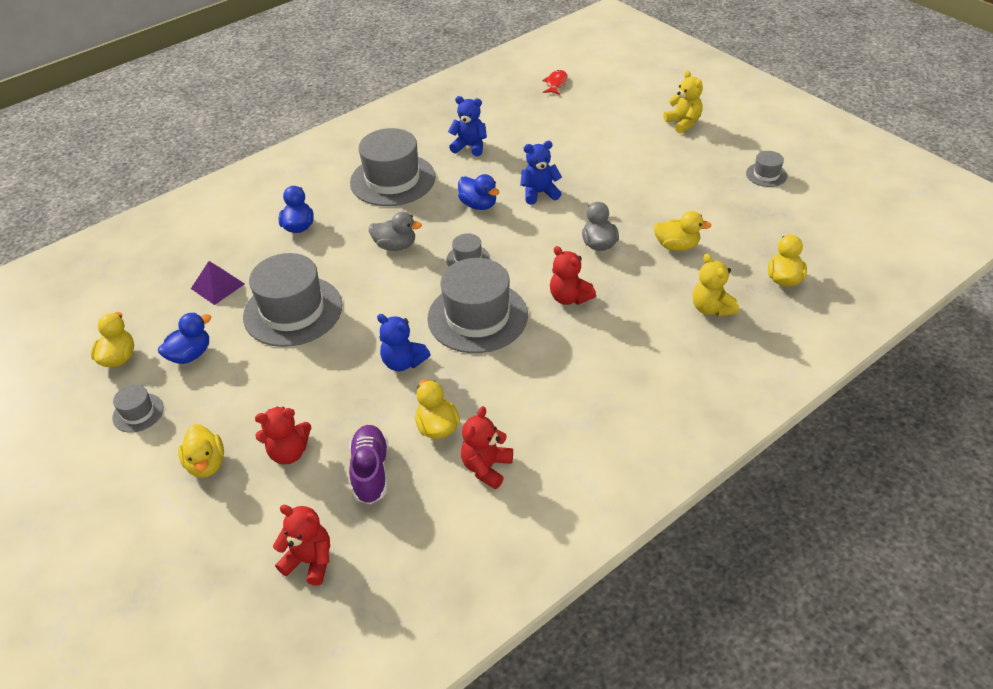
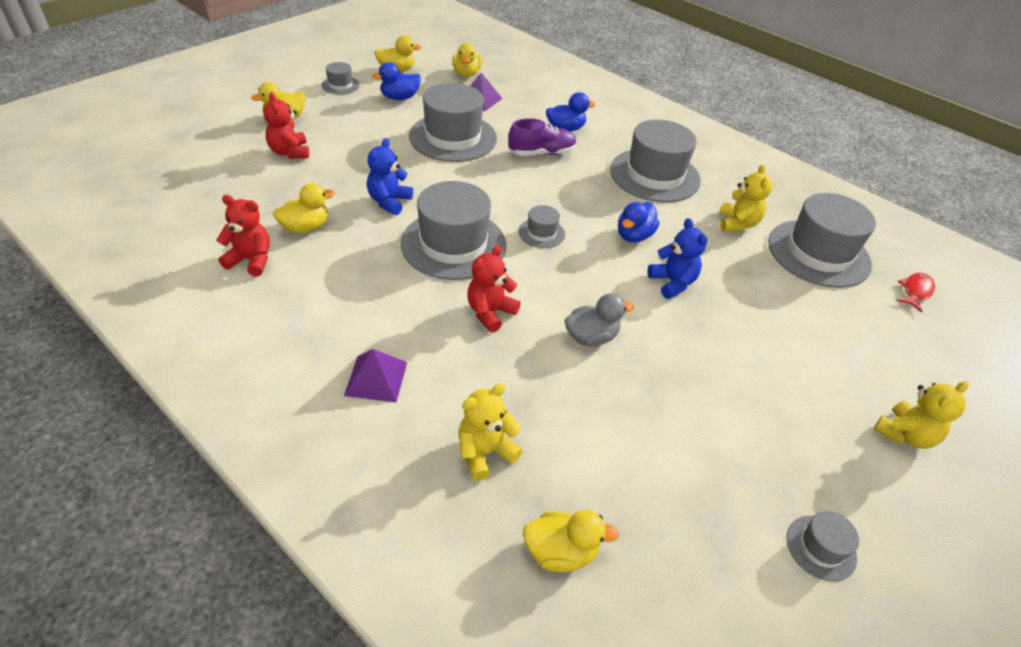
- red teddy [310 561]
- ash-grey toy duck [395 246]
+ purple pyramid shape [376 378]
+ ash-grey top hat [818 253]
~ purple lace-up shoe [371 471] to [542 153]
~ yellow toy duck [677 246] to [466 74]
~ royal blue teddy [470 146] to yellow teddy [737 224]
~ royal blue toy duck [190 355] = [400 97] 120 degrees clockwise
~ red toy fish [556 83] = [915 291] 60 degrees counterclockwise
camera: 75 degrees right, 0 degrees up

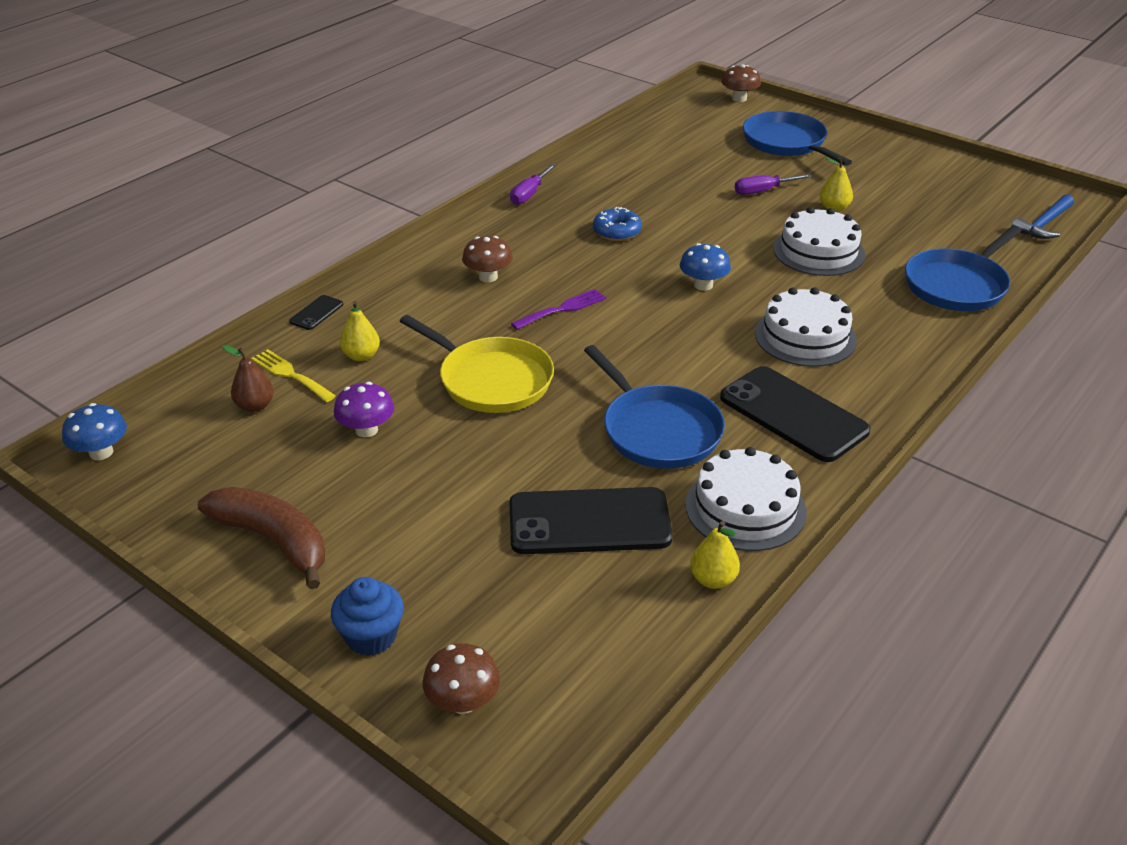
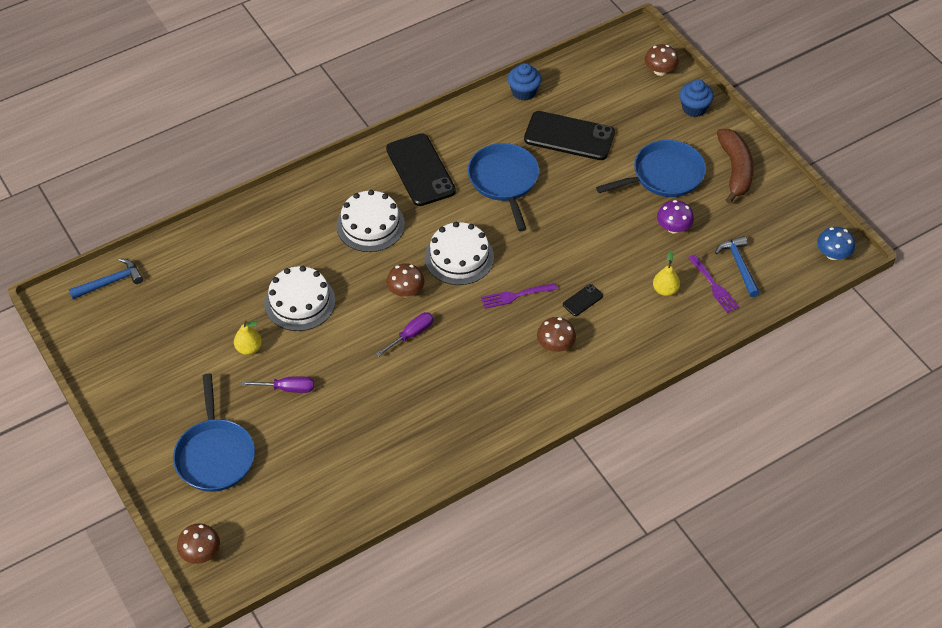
- yellow skillet [491 380]
- royal blue glazed donut [617 231]
~ black smartphone [316 313] to [582 300]
~ purple flat screwdriver [529 194] to [411 335]
~ snow-white layer cake [745 508] to [459 257]
~ royal blue skillet [957 285] to [664 175]
~ dark brown pear fruit [255 406] to royal blue hammer [739 265]
~ yellow pear fruit [713 580] to royal blue fairy cake [524 92]
~ yellow table fork [290 374] to purple table fork [714 286]
~ royal blue fungus [703 285] to dark brown fungus [406 291]
~ dark brown banana fruit [273 540] = [735 169] 150 degrees counterclockwise
camera: 160 degrees left, 15 degrees up

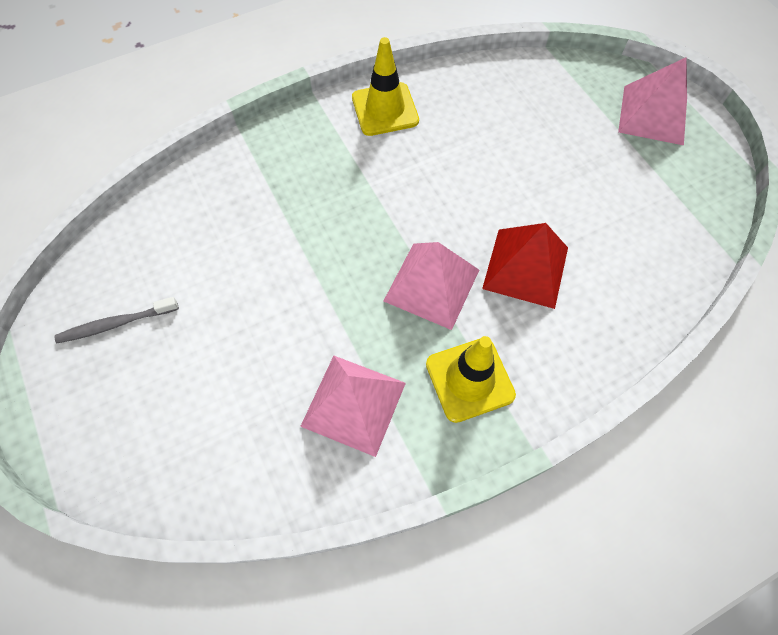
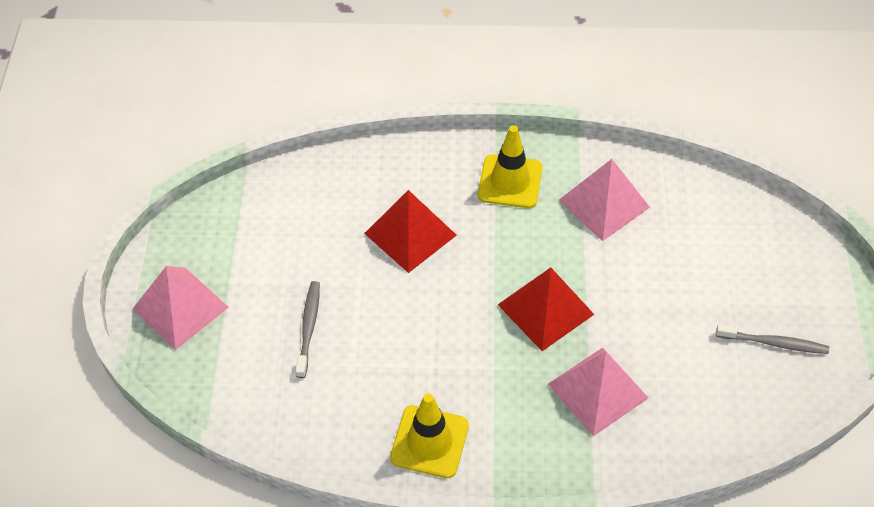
+ ash-grey tooth brush [309 327]
+ red pyramid shape [545 309]
~ rosy pyramid shape [432 285] to [597 391]
camera: 150 degrees left, 10 degrees down

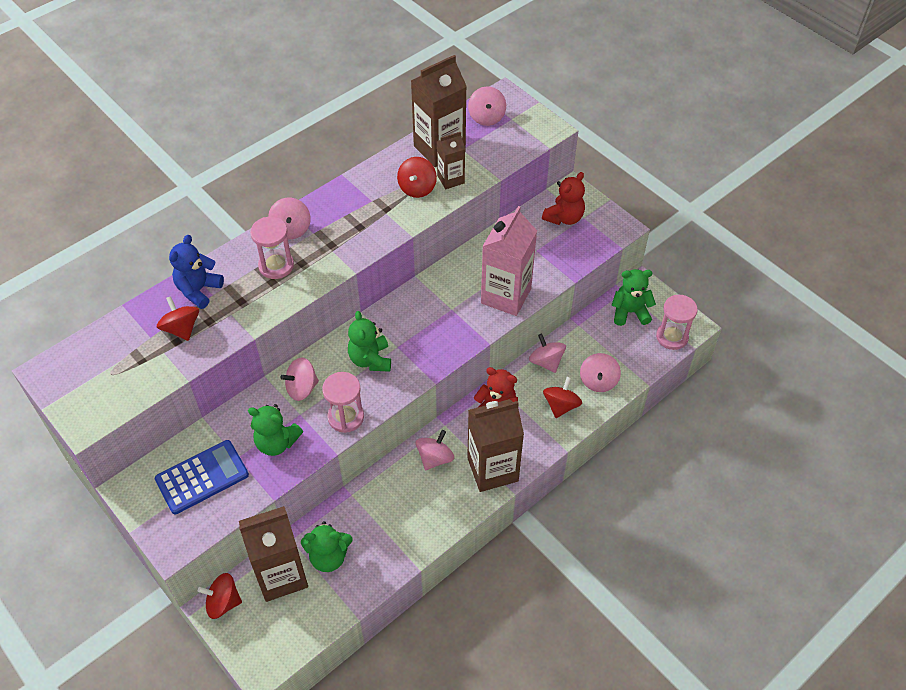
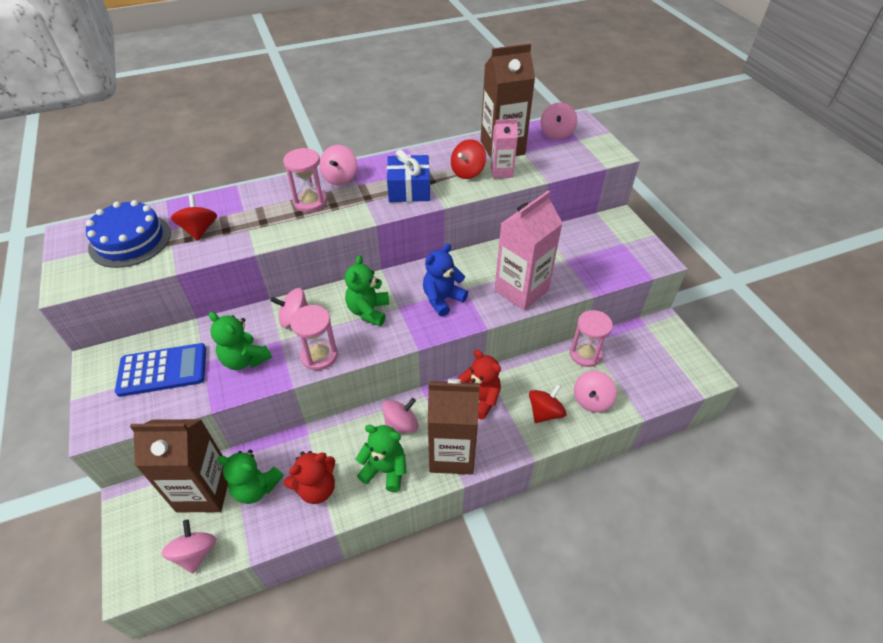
- red toy top [223 602]
+ royal blue layer cake [130 240]
+ royal blue present [409 189]
~ royal blue teddy [198 290] to [442 299]
~ rosy toy top [546 362] to [195 553]
~ red teddy [564 218] to [316 488]
~ emerald teddy [630 312] to [385 470]
~ rosy sandglass [672 337] to [585 354]
~ dark brown milk carton [450 179] to rosy milk carton [501 172]
camera: 20 degrees right, 5 degrees down

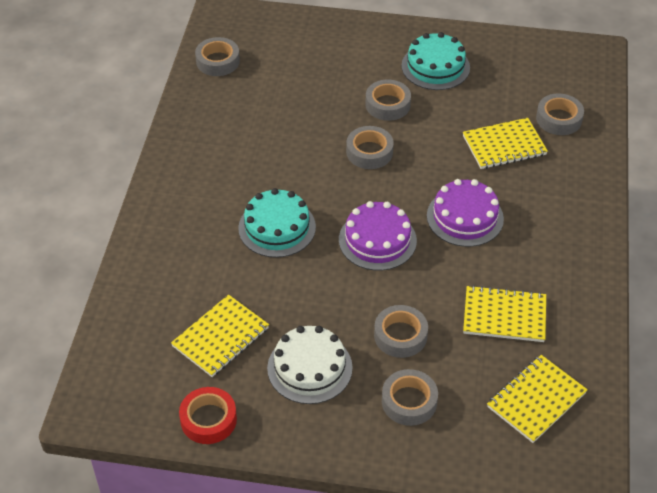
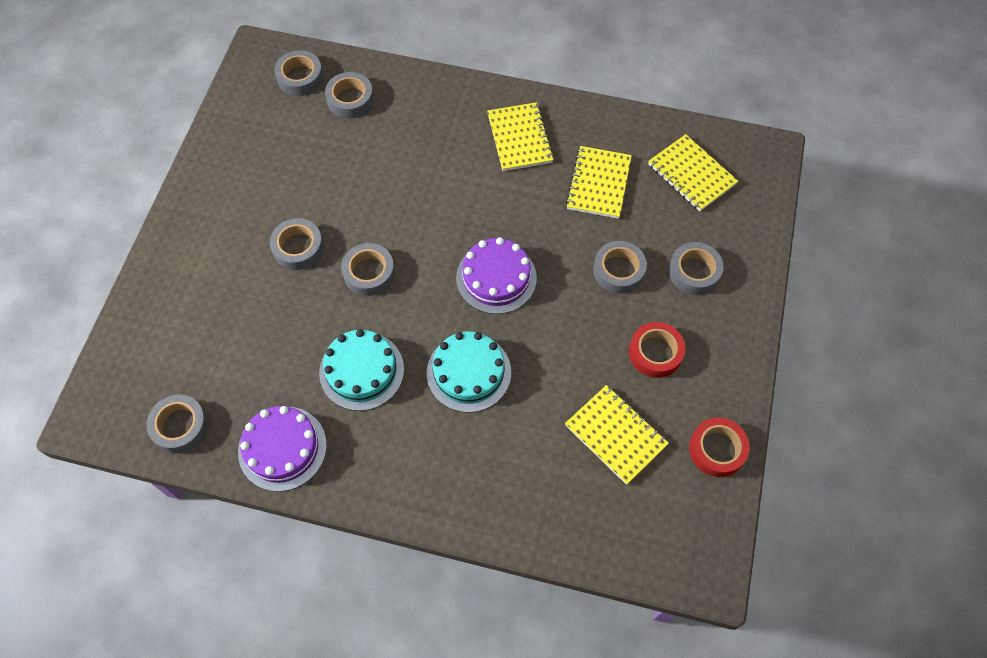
+ ash-grey roll of tape [300 77]
~ turquoise layer cake [435 66] to [361 371]
~ purple layer cake [465 217] to [282 448]
~ yellow exercise book [504 145] to [519 138]
~ snow-white layer cake [309 368] to red roll of tape [655 353]
camera: 85 degrees left, 15 degrees up

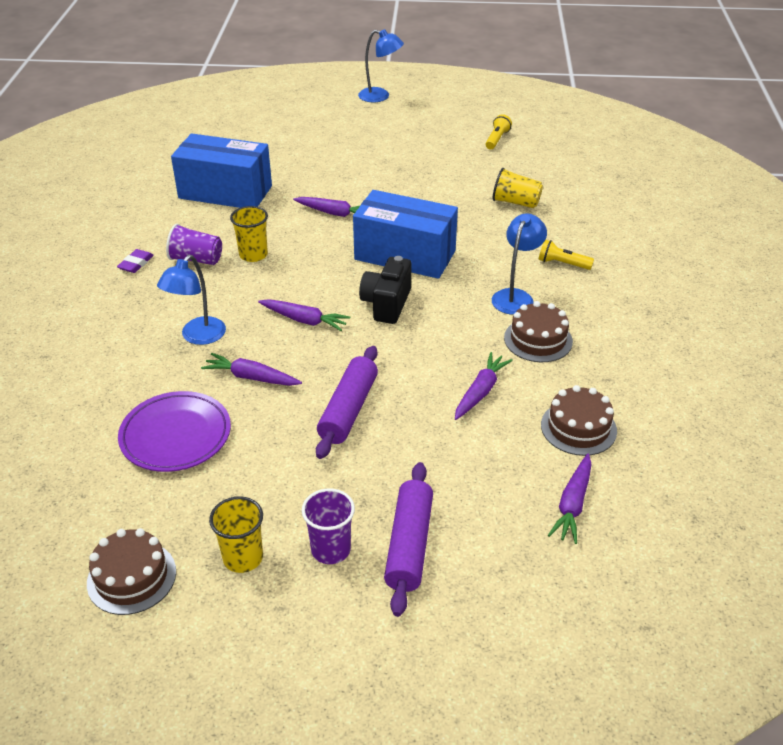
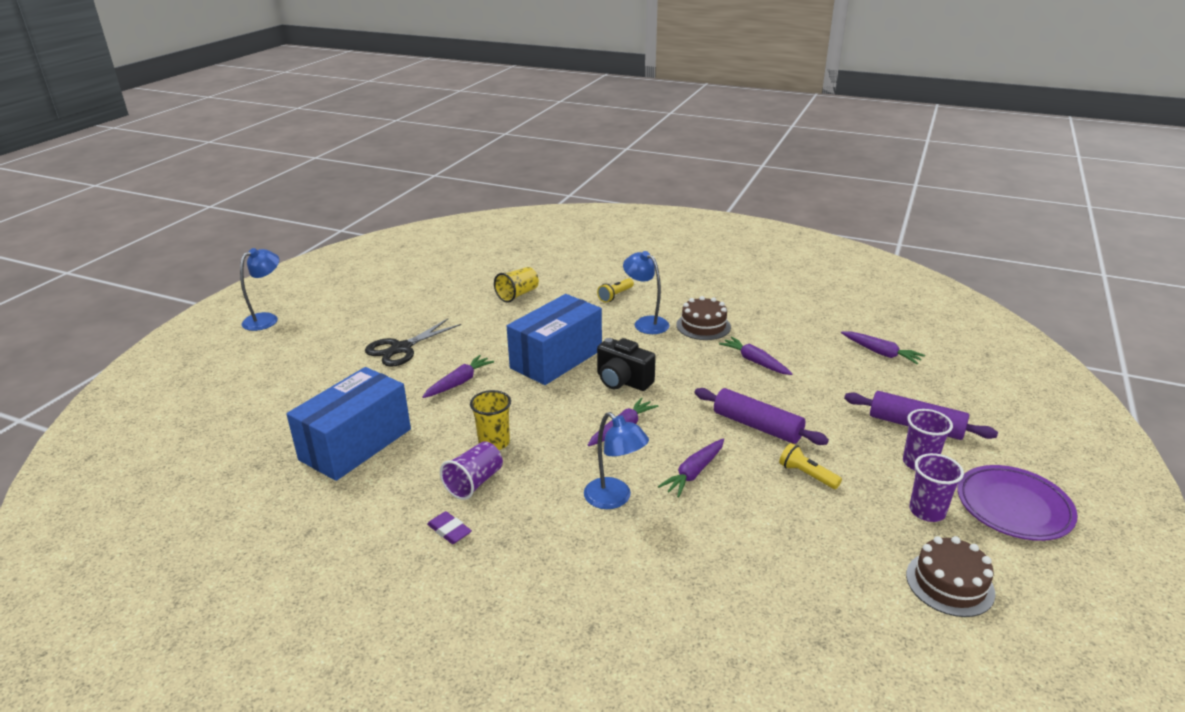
- dark brown layer cake [578 428]
+ black scissors [401 348]
~ purple flat dish [176 435] to [1013 507]
~ yellow flashlight [497 139] to [806 475]
~ yellow tumbler [243 558] to purple tumbler [927 511]
camera: 70 degrees left, 10 degrees down

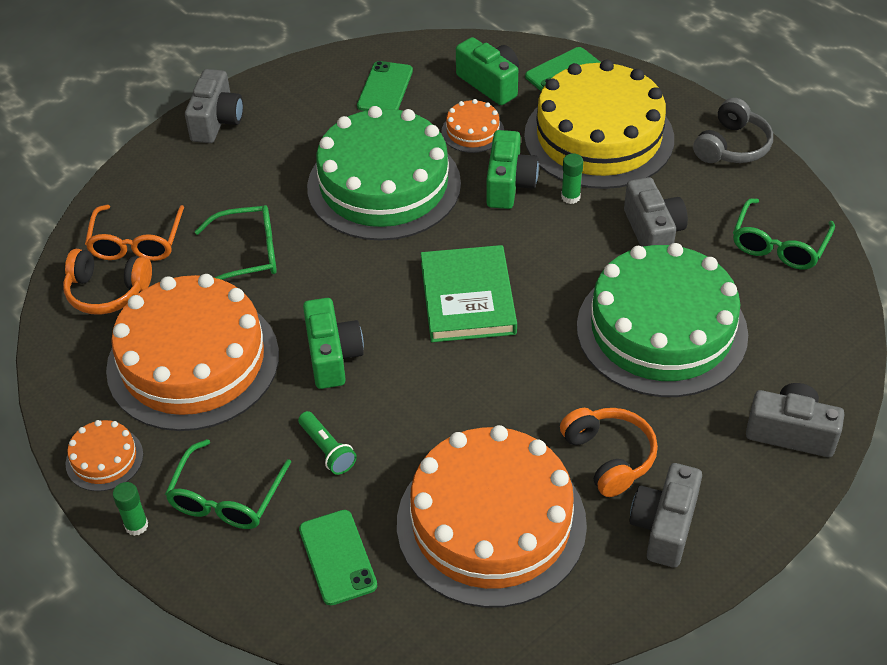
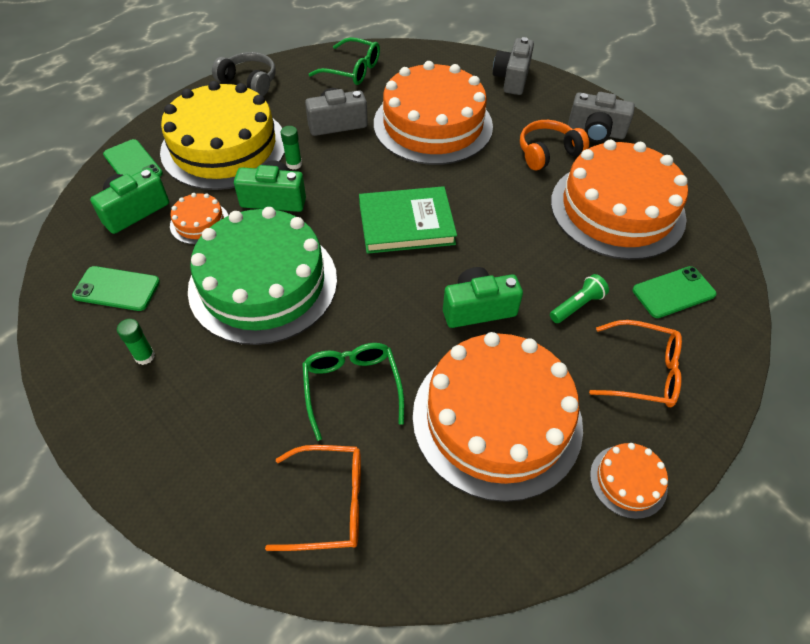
- orange headphones [107 291]
- ash-grey compact camera [217 121]
~ emerald stick of glue [136 525] to [144 356]
~ emerald glasses [226 498] to orange glasses [642 372]
~ emerald layer cake [661 330] to orange layer cake [433 124]
camera: 95 degrees left, 5 degrees up

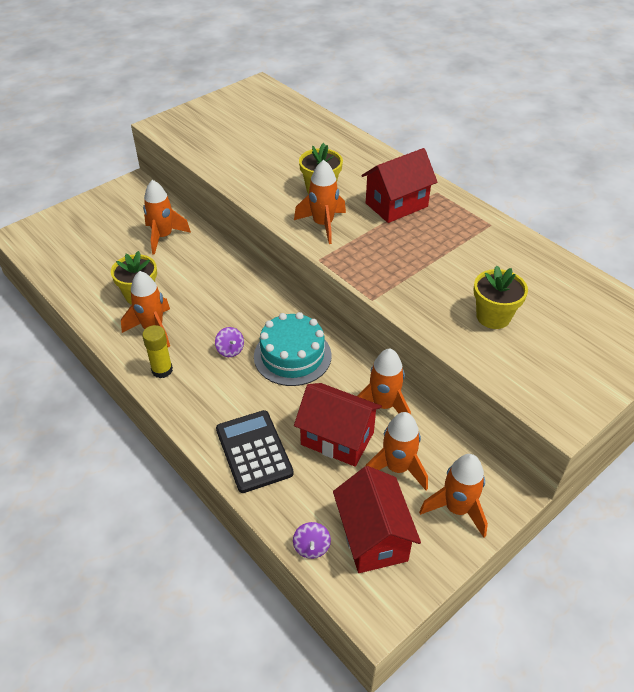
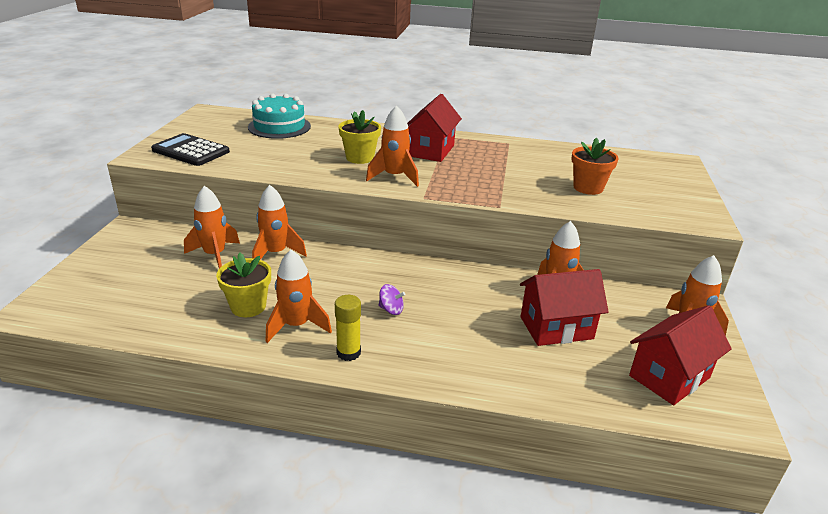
- purple toy top [311 547]
~ black adding machine [254 451] to [191 151]
~ turquoise layer cake [292 356] to [279 127]
~ orange spaceship [397 468] to [276 253]
~ yellow flower pot [493 316] to orange flower pot [588 188]
~ red house [373 537] = [669 377] 75 degrees counterclockwise
camera: 40 degrees left, 15 degrees down

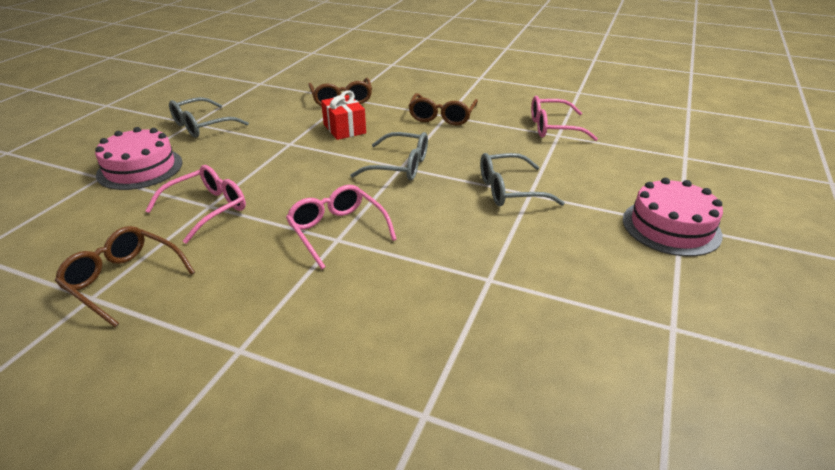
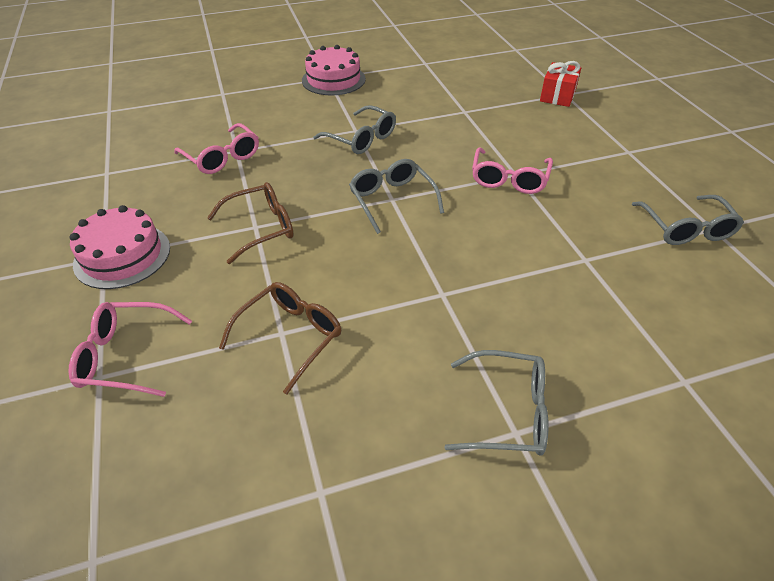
~ rosy layer cake [140 168] to [122 255]
~ rosy glasses [206 209] to [127 356]
~ red present [344 129] to [557 96]
~ dark brown glasses [124 281] to ash-grey glasses [685 228]
camera: 130 degrees left, 10 degrees up

